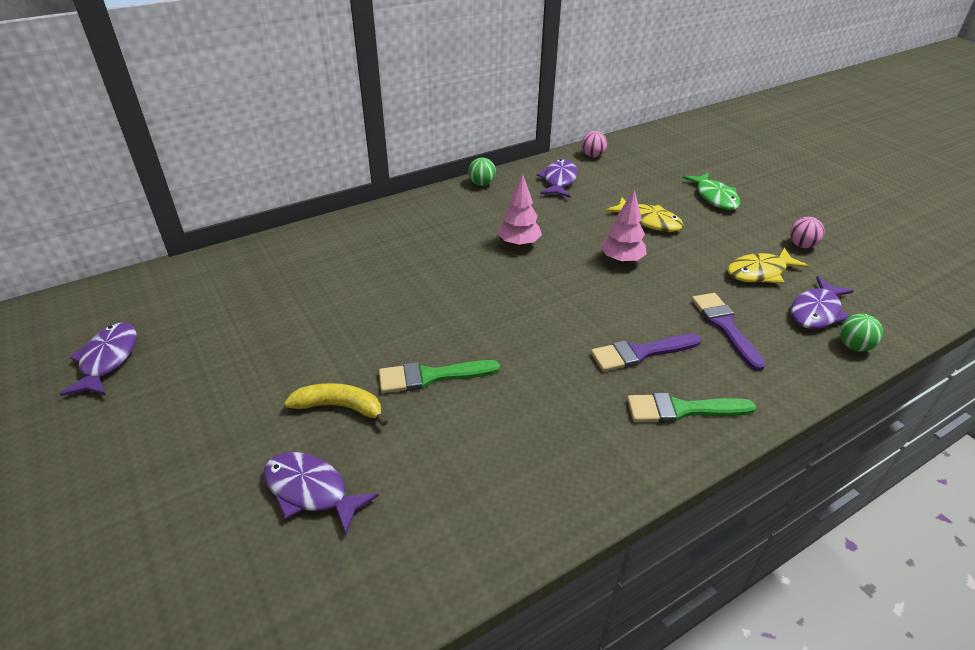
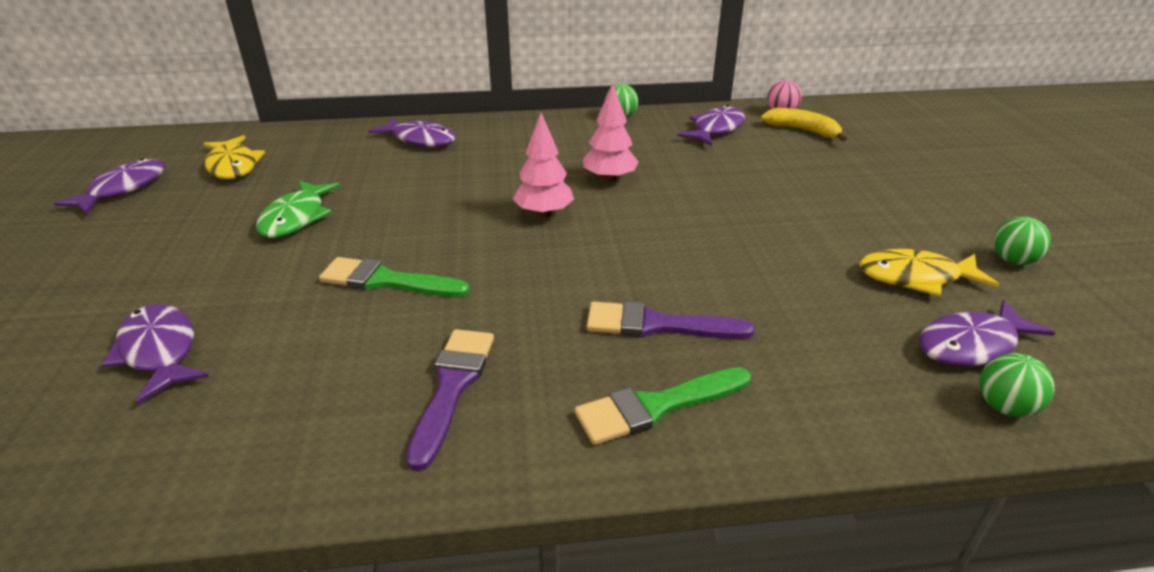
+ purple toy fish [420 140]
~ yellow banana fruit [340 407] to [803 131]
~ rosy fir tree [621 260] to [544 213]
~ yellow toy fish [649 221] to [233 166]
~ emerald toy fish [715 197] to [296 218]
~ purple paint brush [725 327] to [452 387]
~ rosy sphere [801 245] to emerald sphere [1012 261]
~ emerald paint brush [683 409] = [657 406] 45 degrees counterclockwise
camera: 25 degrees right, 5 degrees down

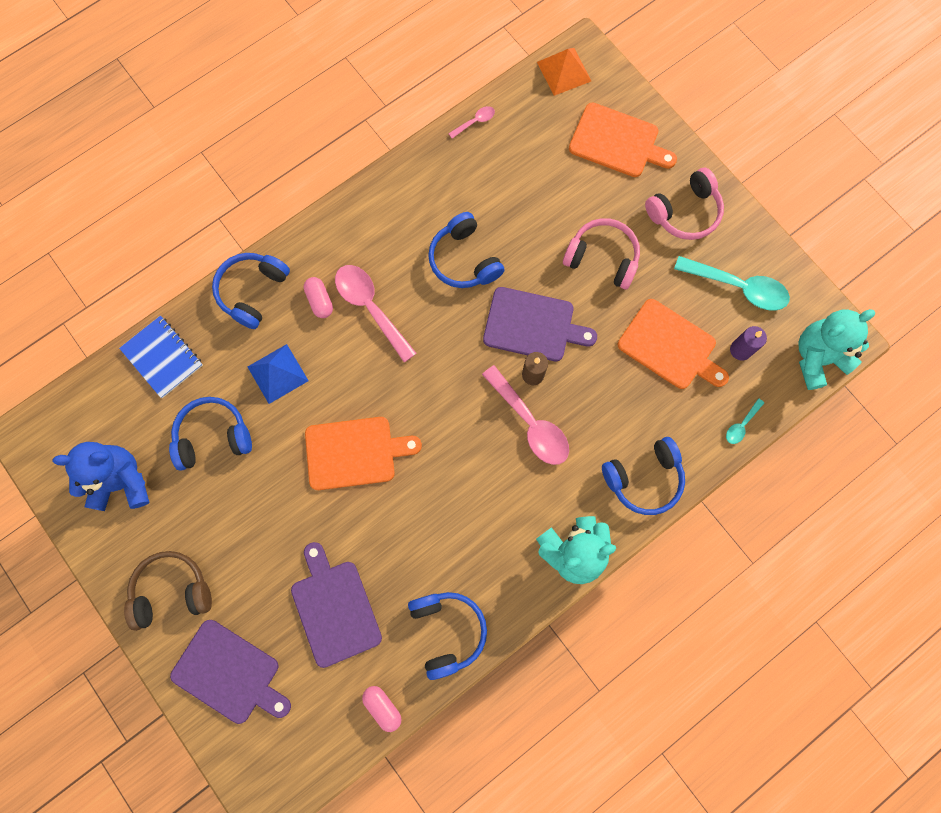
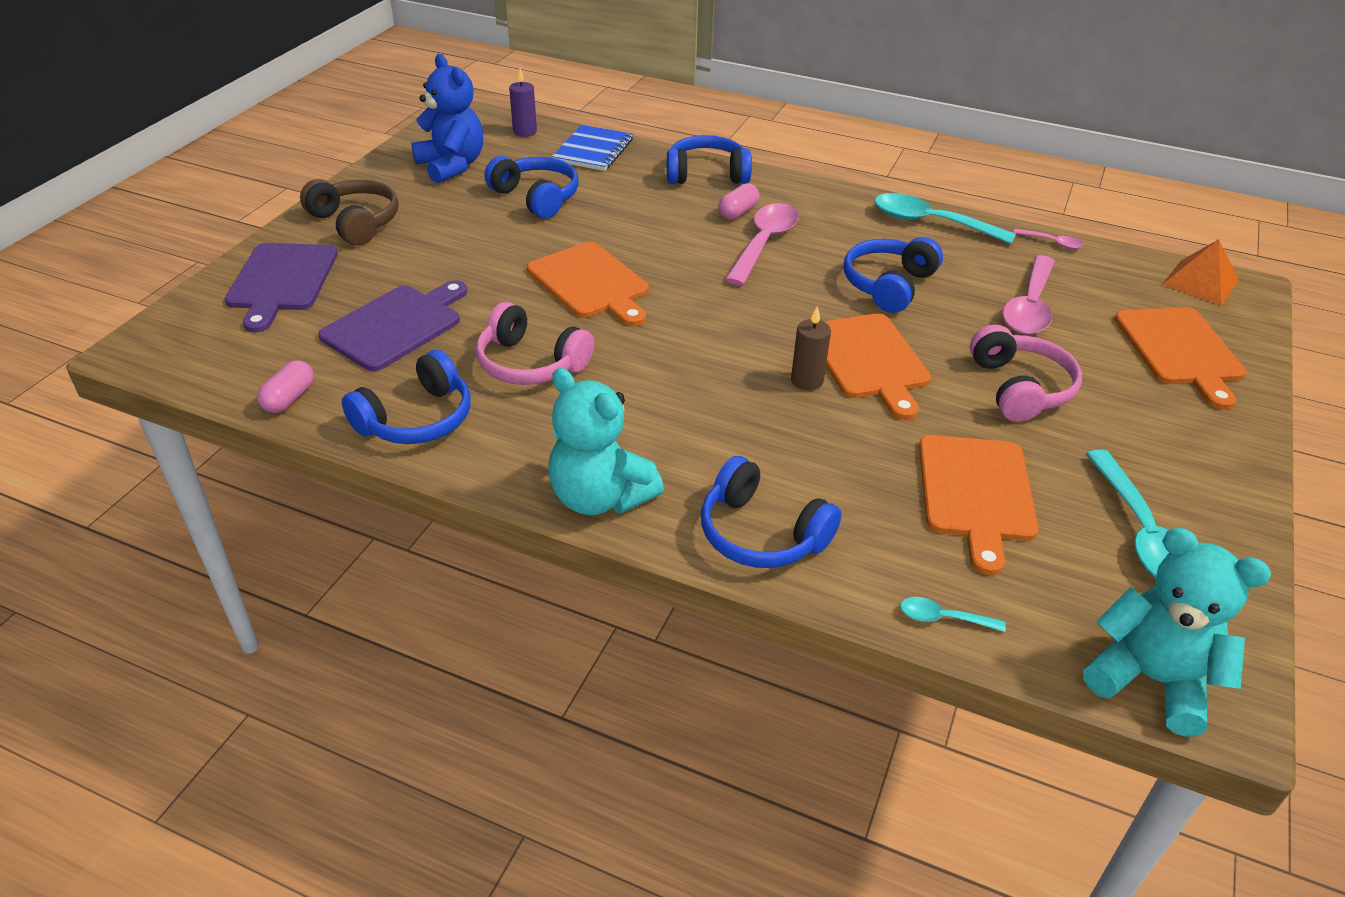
- royal blue pyramid shape [277 373]
+ turquoise tablespoon [931 222]
~ rosy tablespoon [530 423] to [1029 307]
~ rosy headphones [684 212] to [530 363]
~ purple candle [740 350] to [525 131]
~ purple bread board [533 325] to orange bread board [868 360]
camera: 60 degrees right, 35 degrees down

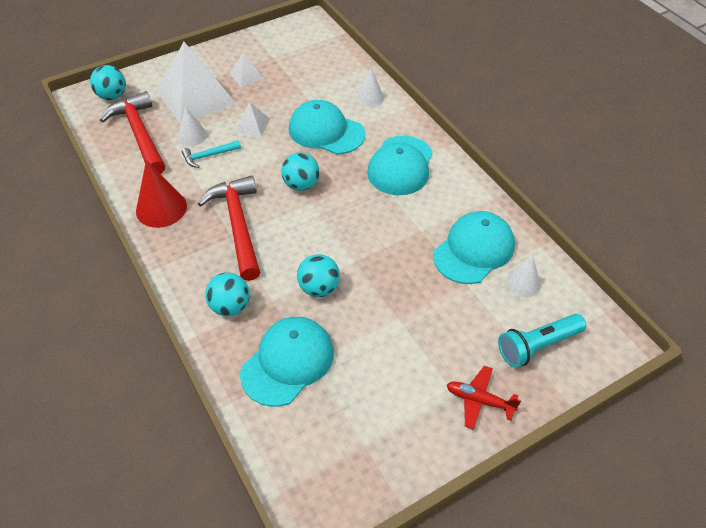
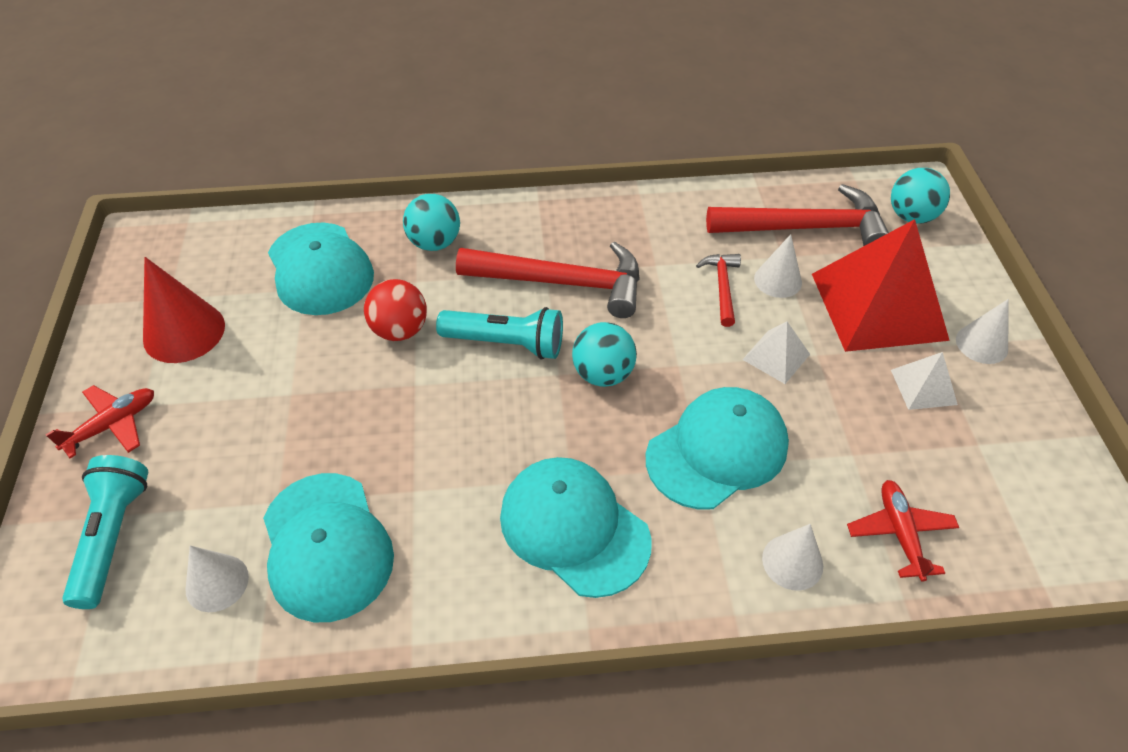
+ turquoise flashlight [506 344]
+ red toy plane [900 533]
+ snow-white cone [981 344]
~ red cone [161 208] to [184 332]
~ snow-white pyramid shape [195 97] to red pyramid shape [878 306]
~ turquoise hammer [209 156] to red hammer [722 287]
~ turquoise sphere [319 288] to red sphere [400 330]
camera: 115 degrees right, 0 degrees up

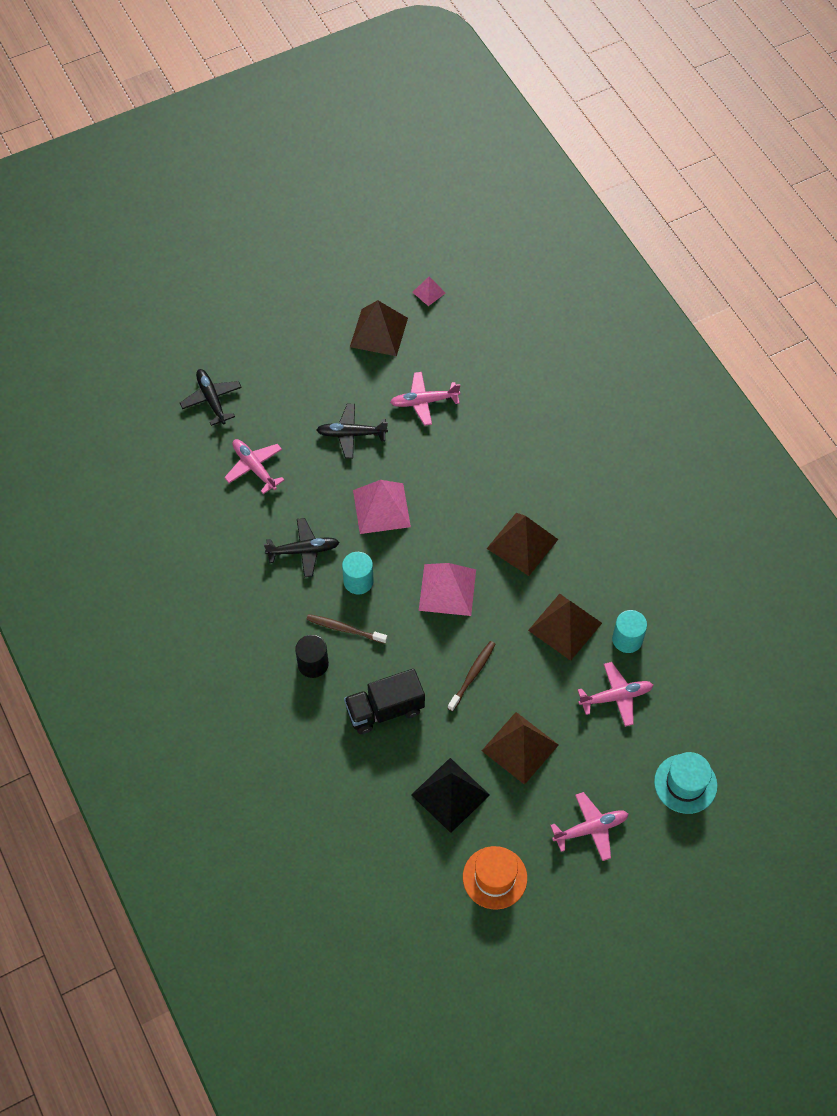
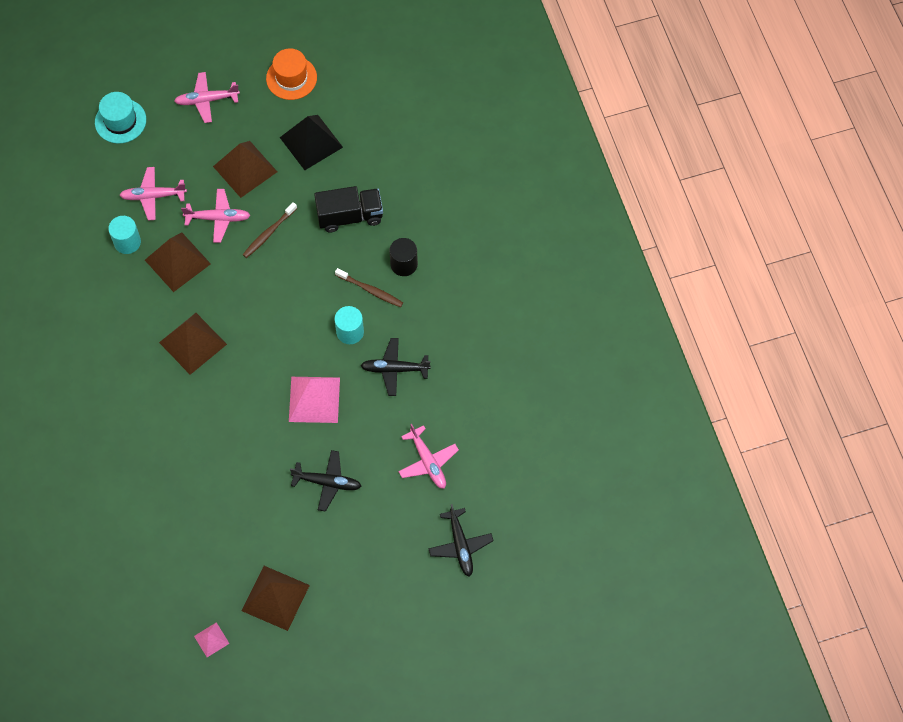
- rosy pyramid shape [447 589]
~ rosy toy plane [424 402] to [218 218]
camera: 170 degrees left, 5 degrees up

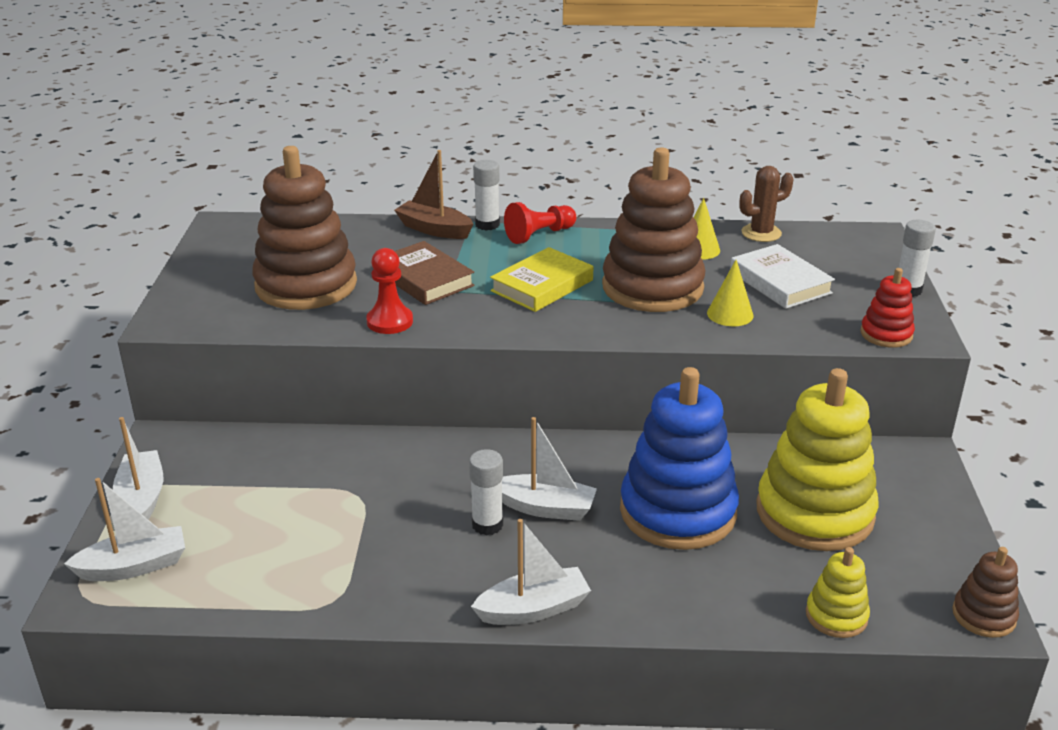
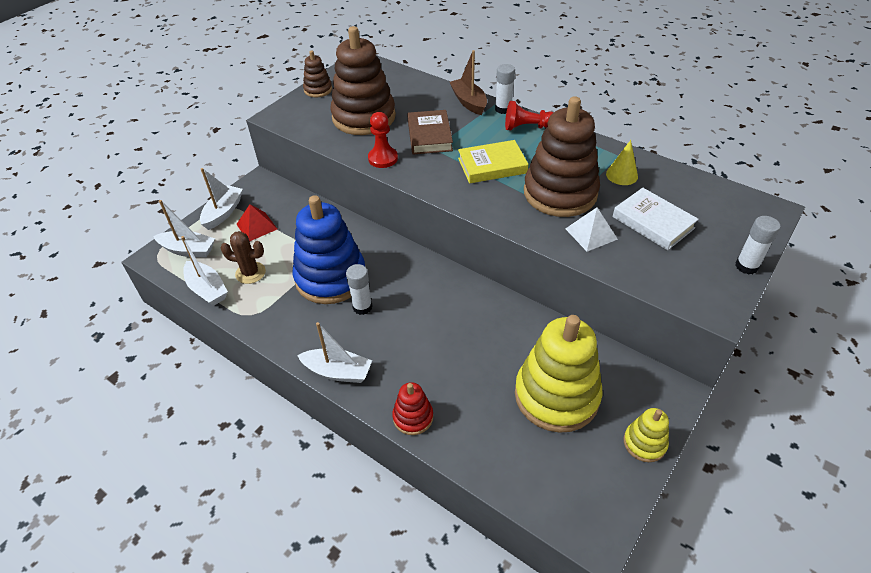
+ red pyramid shape [257 226]
~ snow-white toy boat [545 508] to [207 289]
~ royal blue stacking toy [678 511] to [331 278]
~ dark brown saguaro cactus [761 233] to [250 273]
~ yellow stacking toy [836 616] to [644 443]
~ red stacking toy [886 334] to [413 417]
~ dark brown stacking toy [983 615] to [318 90]
~ yellow cone [730 314] to snow-white pyramid shape [591 234]
~ snow-white book [780 282] = [653 222] 45 degrees counterclockwise
camera: 35 degrees right, 15 degrees up

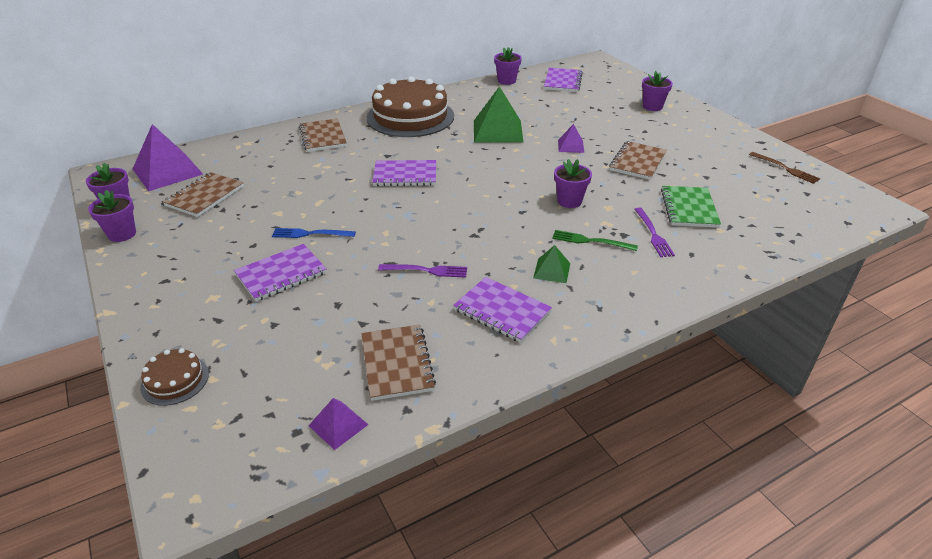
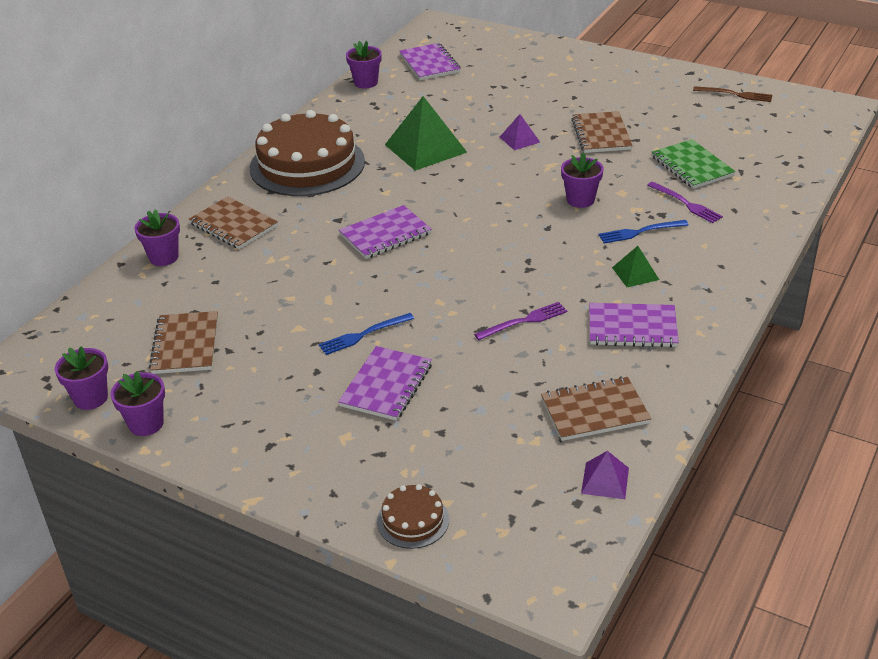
- purple pyramid shape [167 171]
~ purple flower pot [652 107] to [164 257]
~ emerald table fork [590 241] to royal blue table fork [640 232]
~ dark brown exercise book [397 363] = [595 411] 60 degrees counterclockwise
camera: 30 degrees left, 0 degrees up

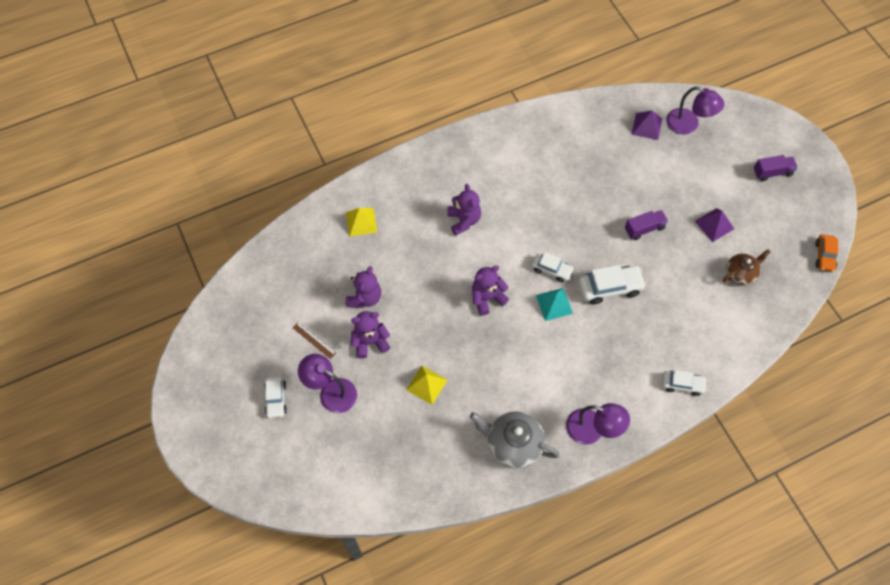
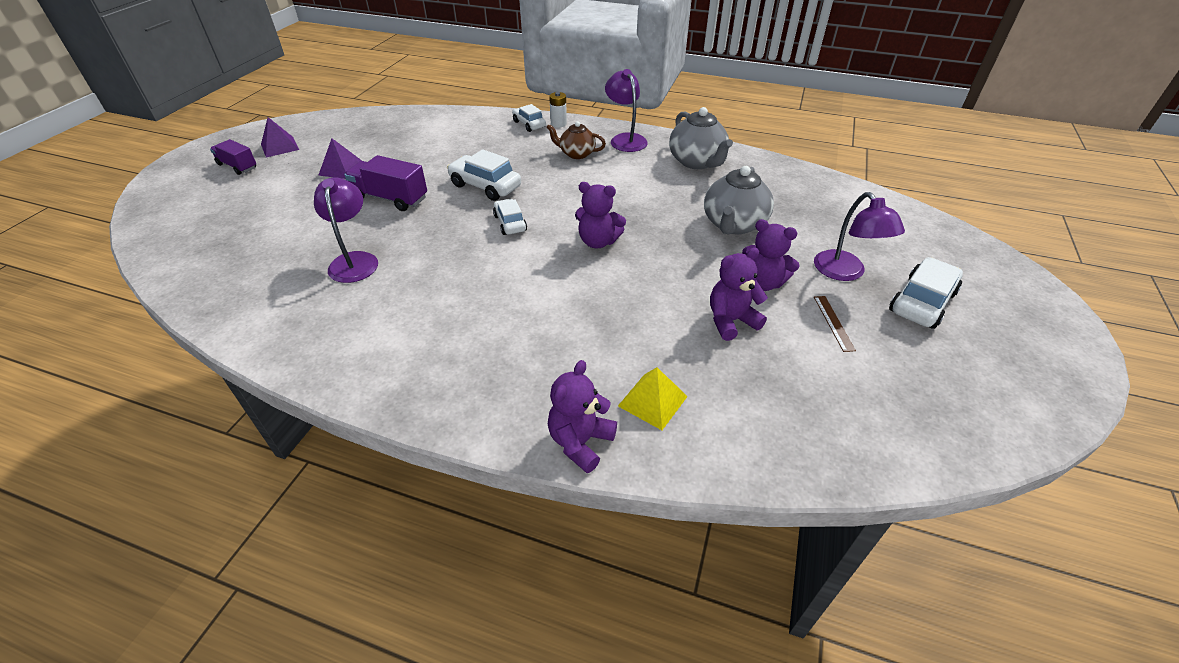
- turquoise pyramid shape [554 304]
- orange toy car [824 256]
+ snow-white AA battery [558 124]
~ purple teddy [464 220] to [580 442]
~ purple pyramid shape [647 126] to [279 147]
~ purple reading lamp [688 125] to [354 260]
~ dark brown teapot [740 273] to [576 154]
~ yellow pyramid shape [426 385] to ash-grey teapot [733 225]
~ snow-white toy car [276 399] = [921 302] x1.57
~ purple truck [644 229] = [390 198] x1.51
camera: 135 degrees left, 20 degrees down

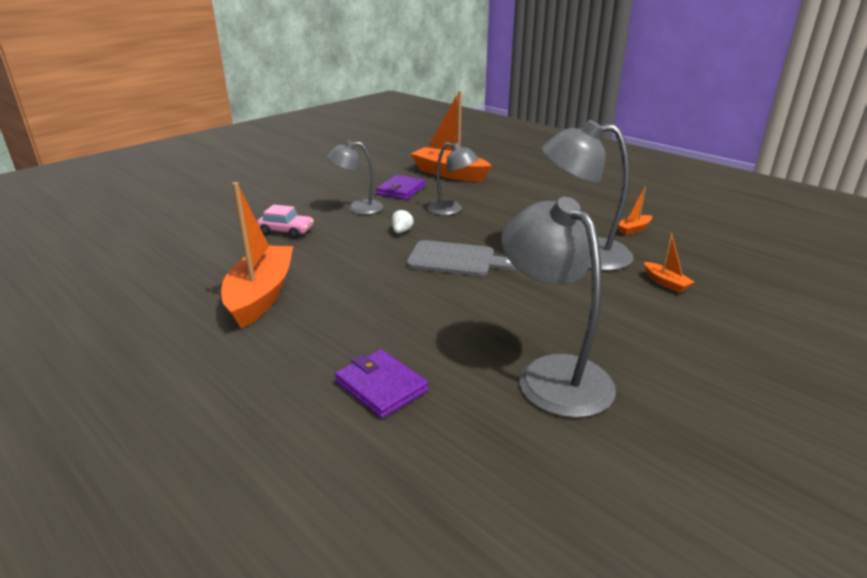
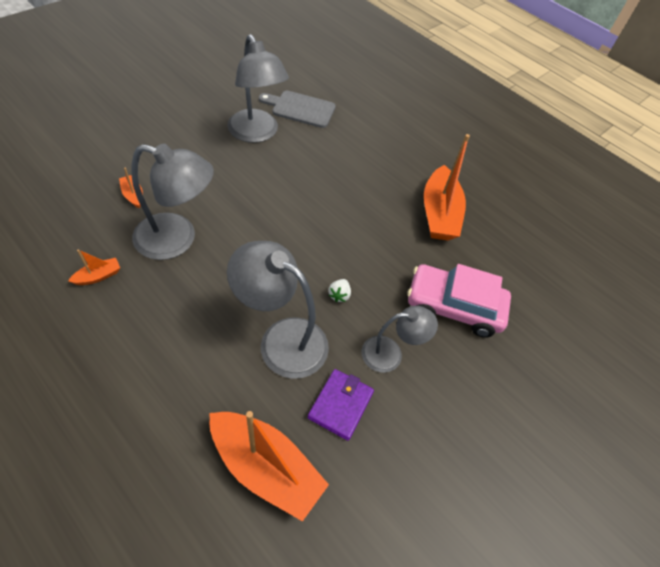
- purple card wallet [381 386]
~ ash-grey bread board [456 259] to [300 109]
~ rosy toy car [286 231] = [453 307] x1.86
~ ash-grey reading lamp [451 210] = [282 339] x1.65
camera: 175 degrees right, 25 degrees up

